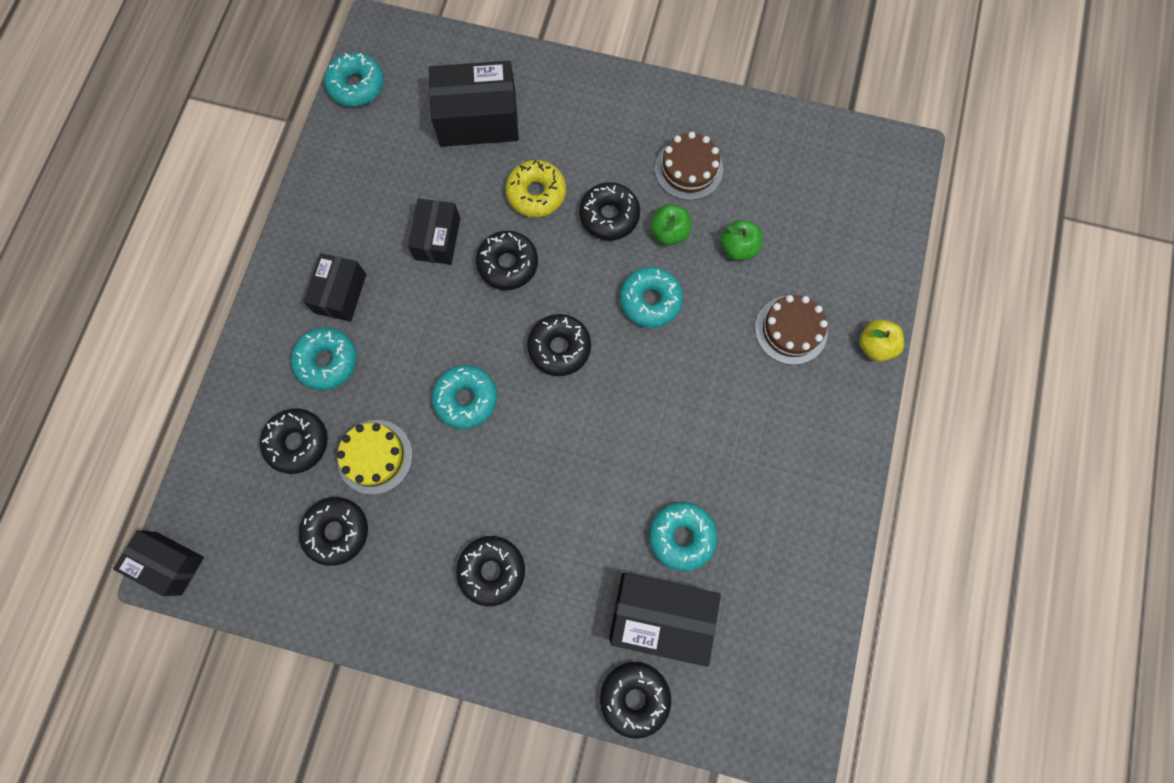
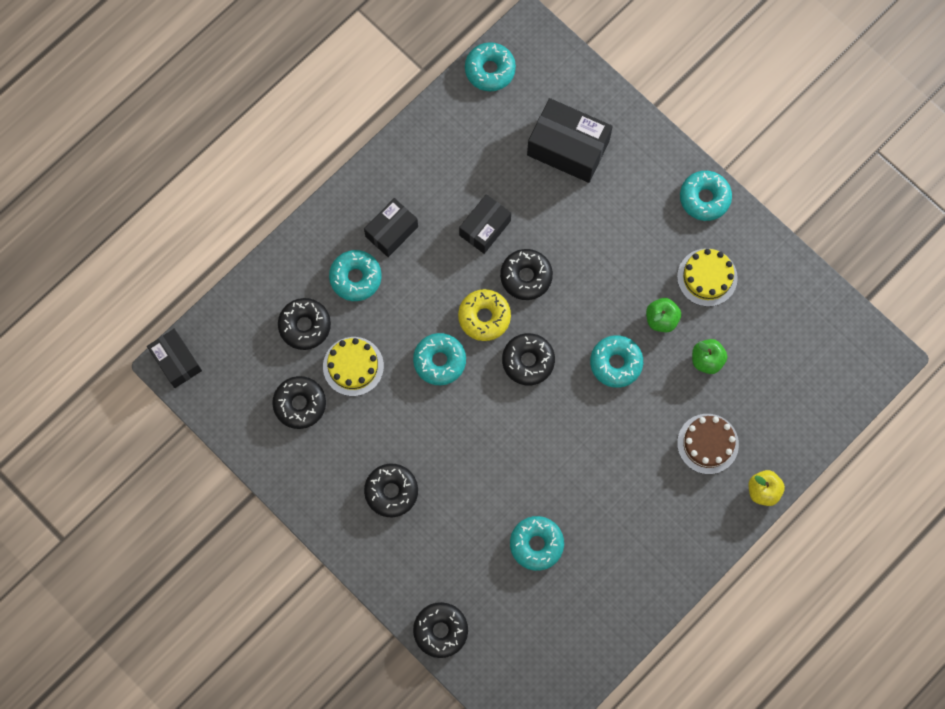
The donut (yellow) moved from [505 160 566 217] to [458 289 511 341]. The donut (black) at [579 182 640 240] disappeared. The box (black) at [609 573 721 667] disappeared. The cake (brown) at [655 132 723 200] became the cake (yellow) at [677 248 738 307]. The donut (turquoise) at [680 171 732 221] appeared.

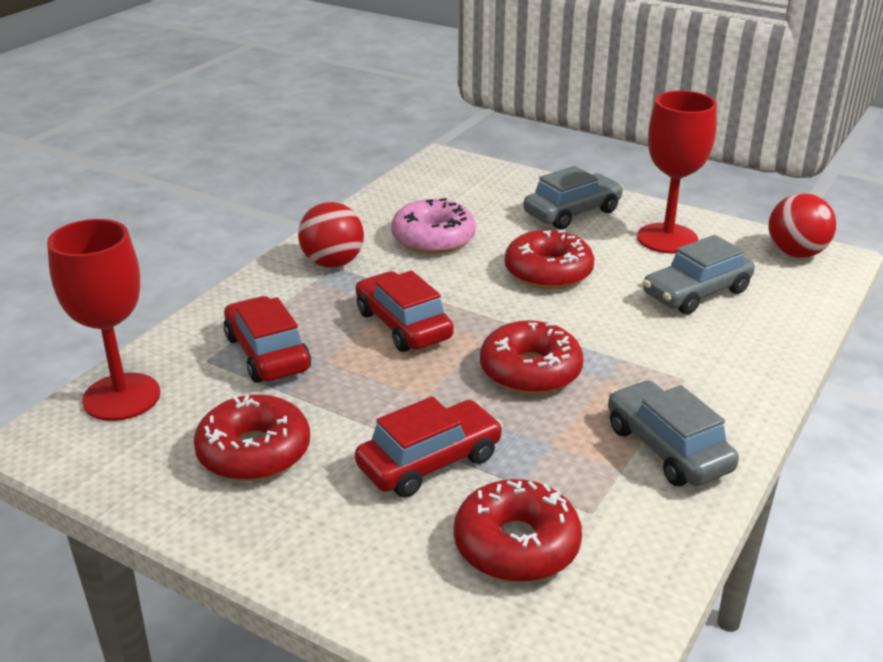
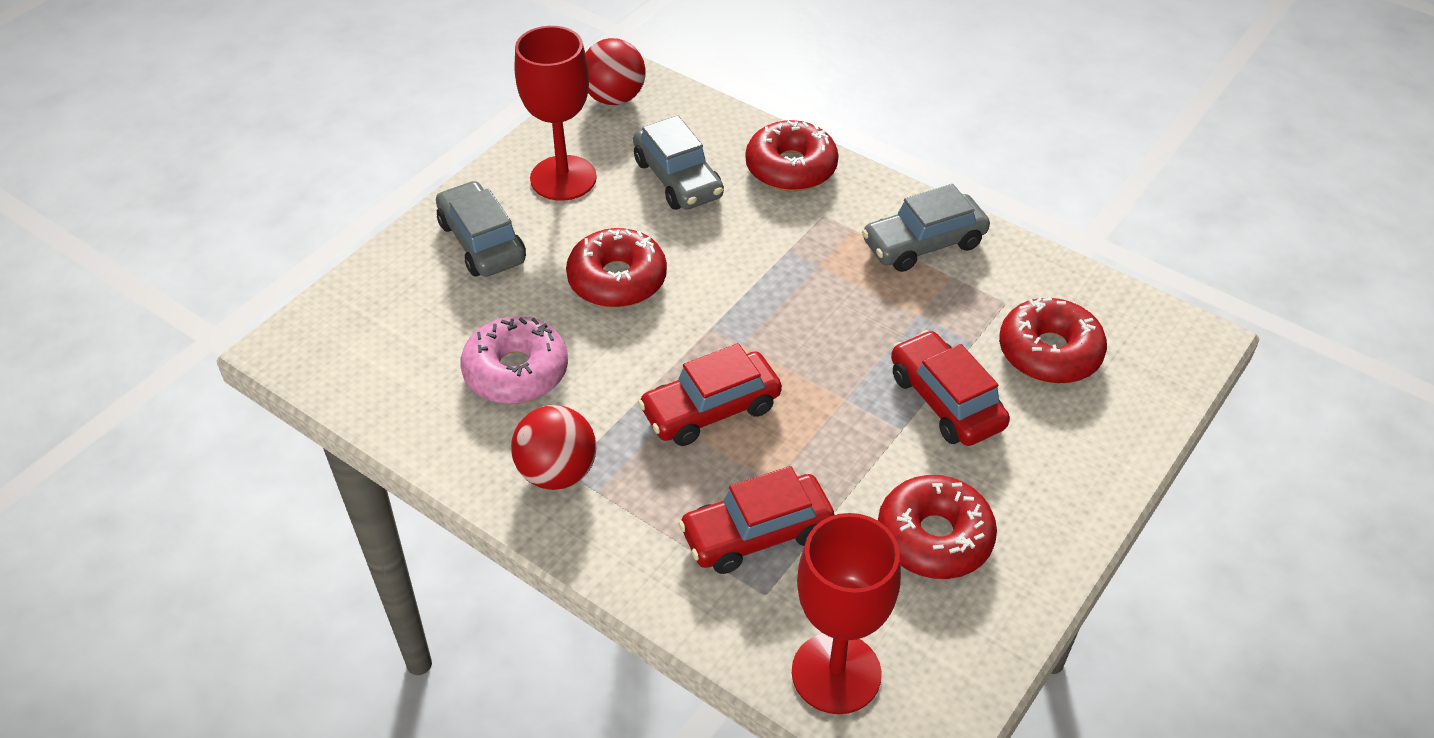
The donut (red) moved from [480 320 584 395] to [745 120 839 191].

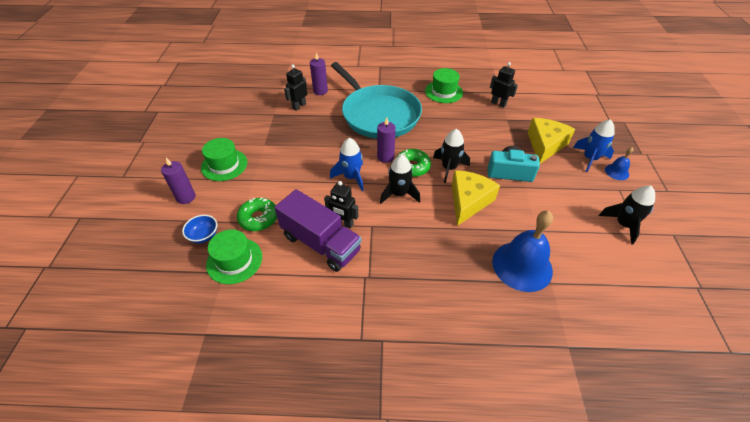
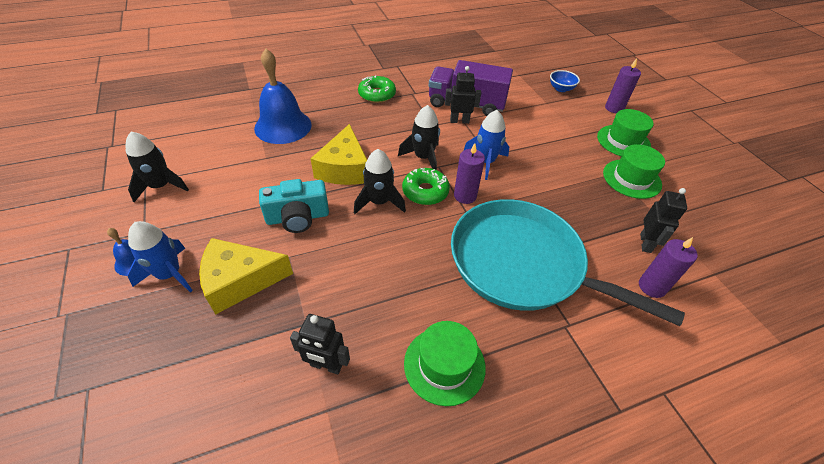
The hat (green) moved from [206 229 262 284] to [603 144 665 199]. The donut (green) moved from [237 197 277 231] to [358 75 396 103]. The cheese (yellow) at [528 118 575 164] turned 75 degrees clockwise.

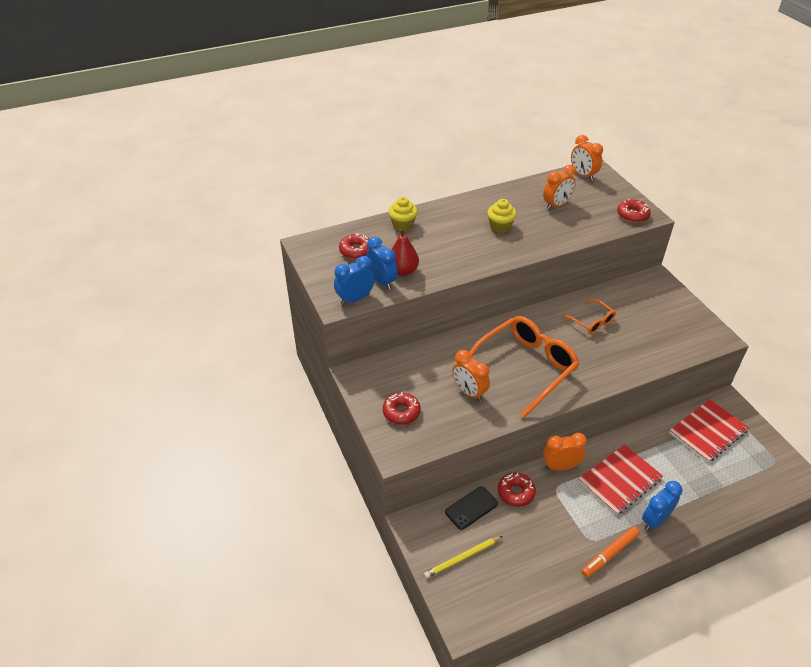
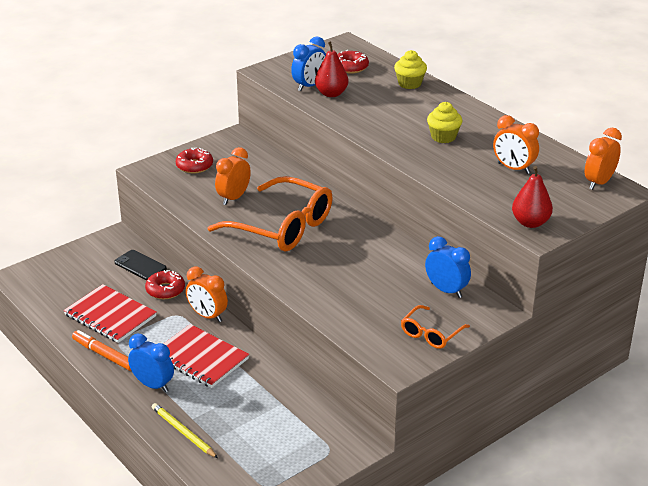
The clock (blue) moved from [334 256 374 305] to [425 236 471 298]. The pencil (yellow) moved from [424 536 503 578] to [152 403 218 458]. The clock (orange) at [543 433 587 471] turned 150 degrees clockwise. The glasses (orange) moved from [562 299 616 334] to [401 305 470 349]. The donut (red) at [617 199 651 223] was replaced by the pear (red) at [512 166 553 228]. The notebook (red) moved from [669 399 749 463] to [63 284 157 343].

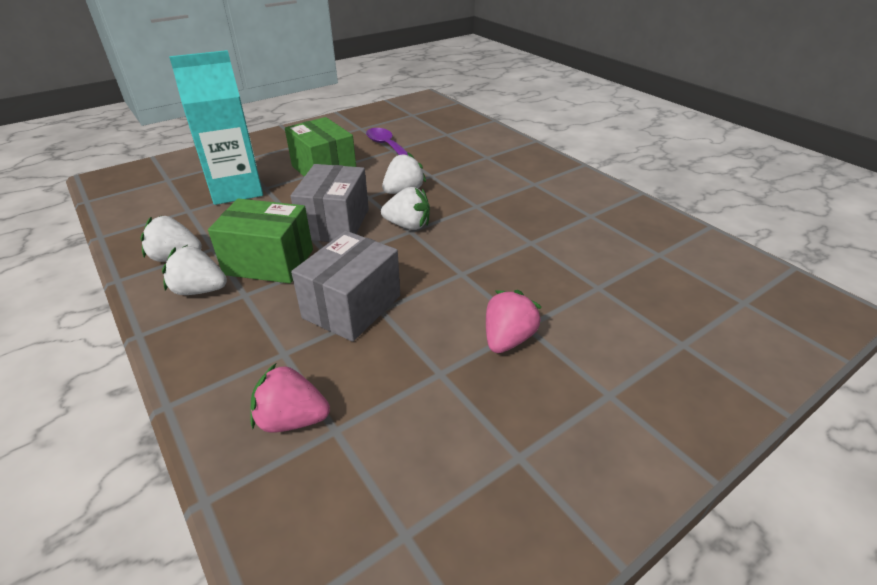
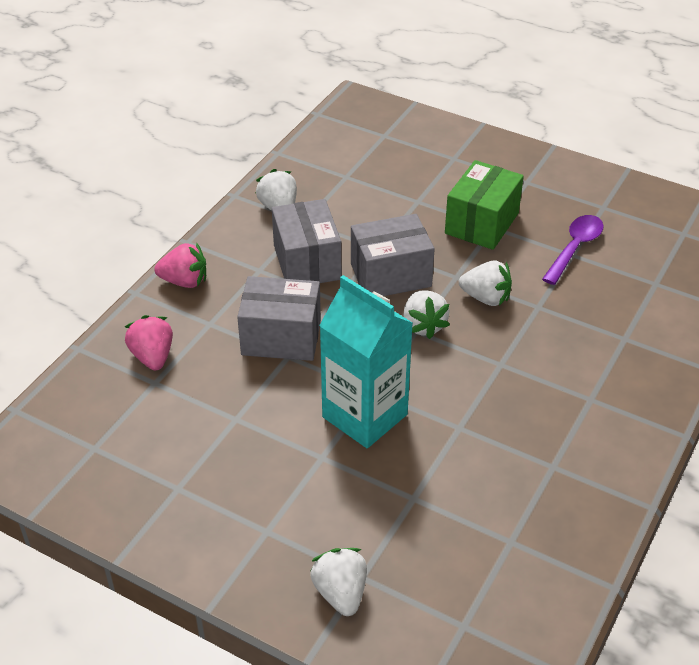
The strawberry (white) moved from [162 245 227 295] to [310 548 367 616]. The carton (turquoise) moved from [169 50 263 205] to [319 275 413 448]. The box (green) at [208 198 313 283] became the box (grey) at [272 199 342 283]. The strawberry (pink) moved from [486 290 541 353] to [154 243 206 288].

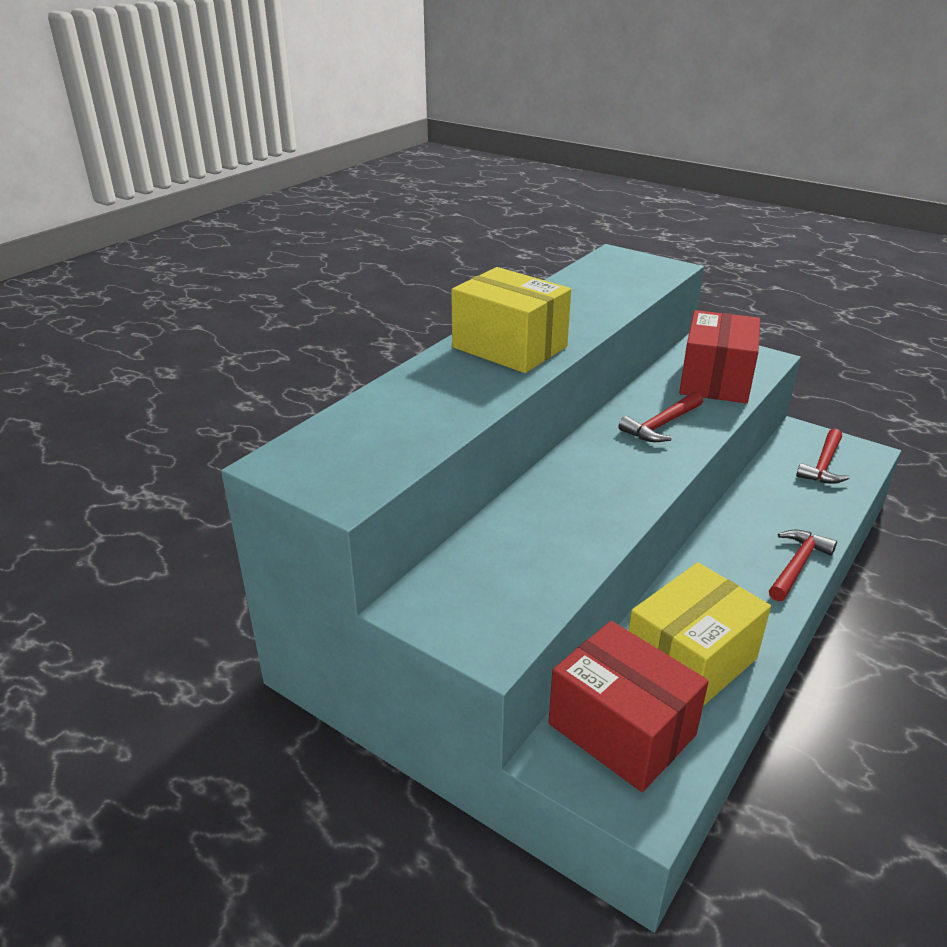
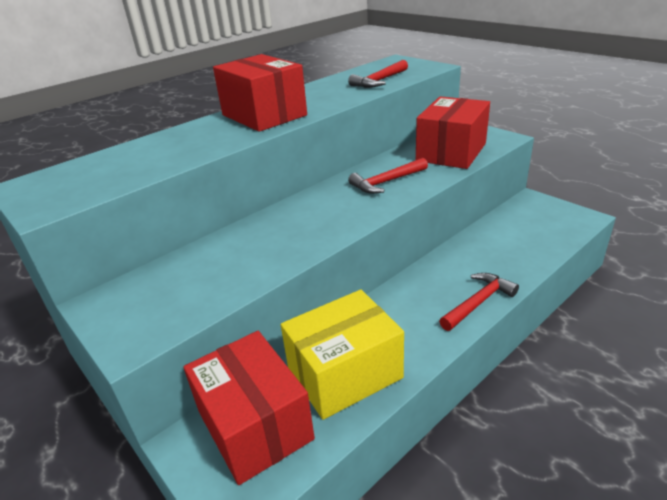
The box (yellow) at [451 267 571 373] became the box (red) at [213 54 307 132]. The hammer (red) moved from [796 428 850 484] to [348 60 408 88].

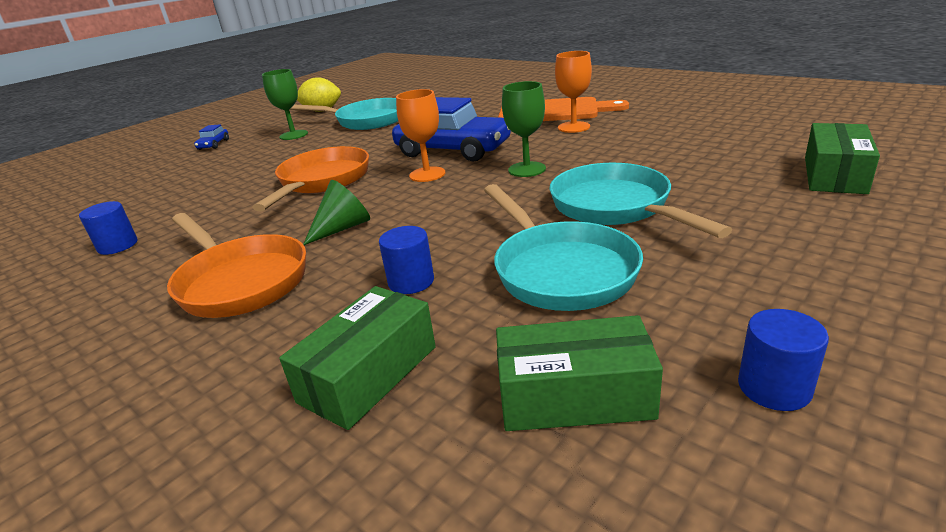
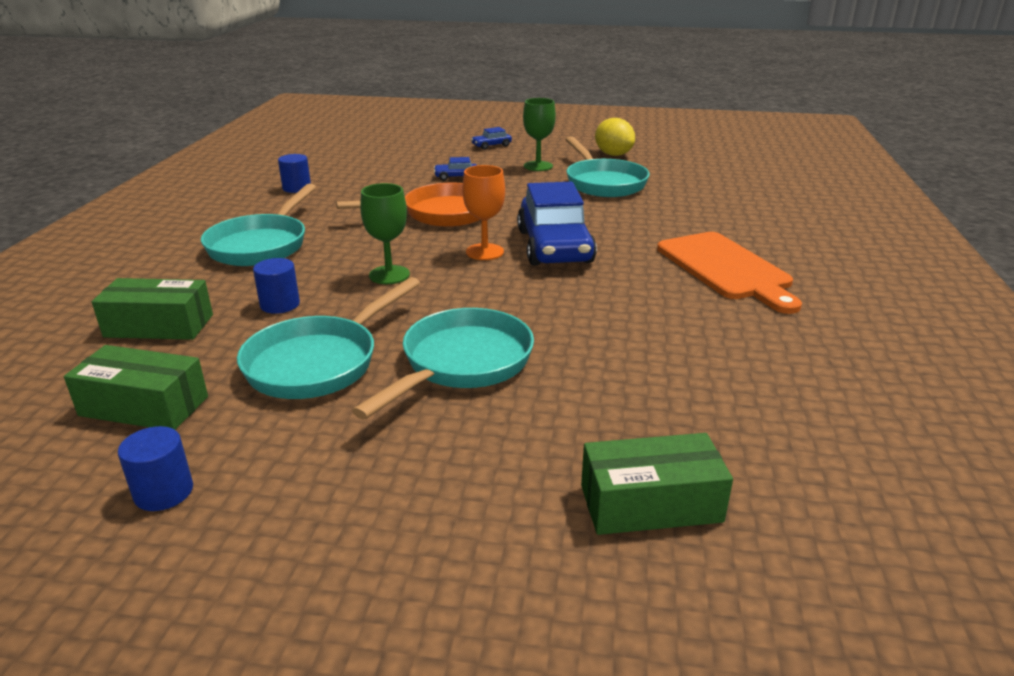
The pan (orange) at [167 213 306 318] became the pan (turquoise) at [201 184 316 266]. The cone (green) at [303 180 370 245] disappeared. The box (green) at [496 315 663 431] turned 45 degrees counterclockwise. The goblet (green) moved from [502 81 546 177] to [360 183 410 284]. The goblet (orange) at [555 51 592 133] disappeared. The car (blue) at [434 157 477 181] appeared.

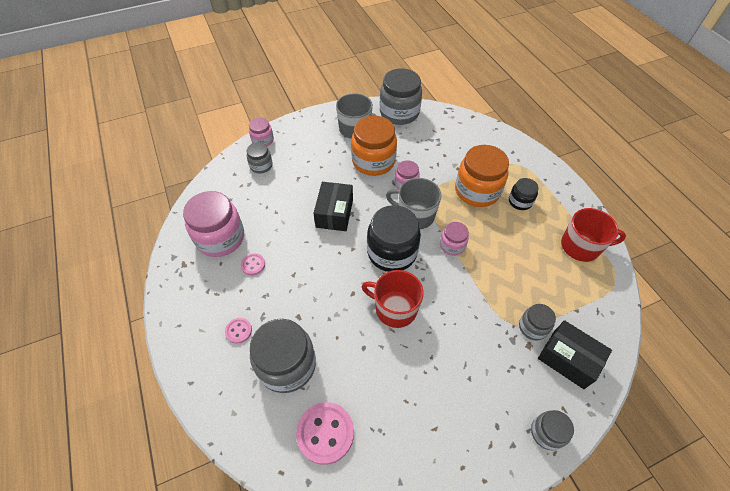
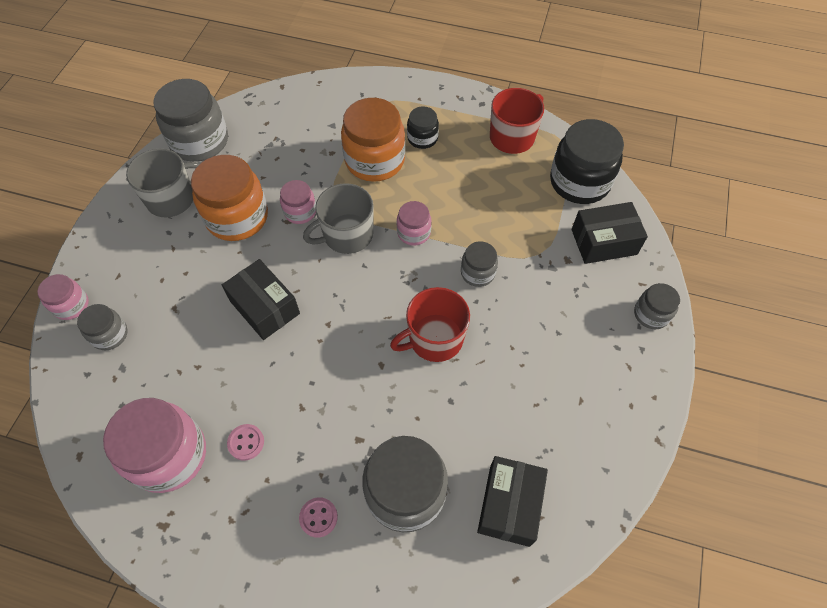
The button (pink) at [296 402 354 465] was replaced by the box (black) at [477 456 548 547]. The jar (black) moved from [367 205 421 272] to [550 119 624 204]. The jar (grey) moved from [519 304 556 340] to [461 241 498 287].

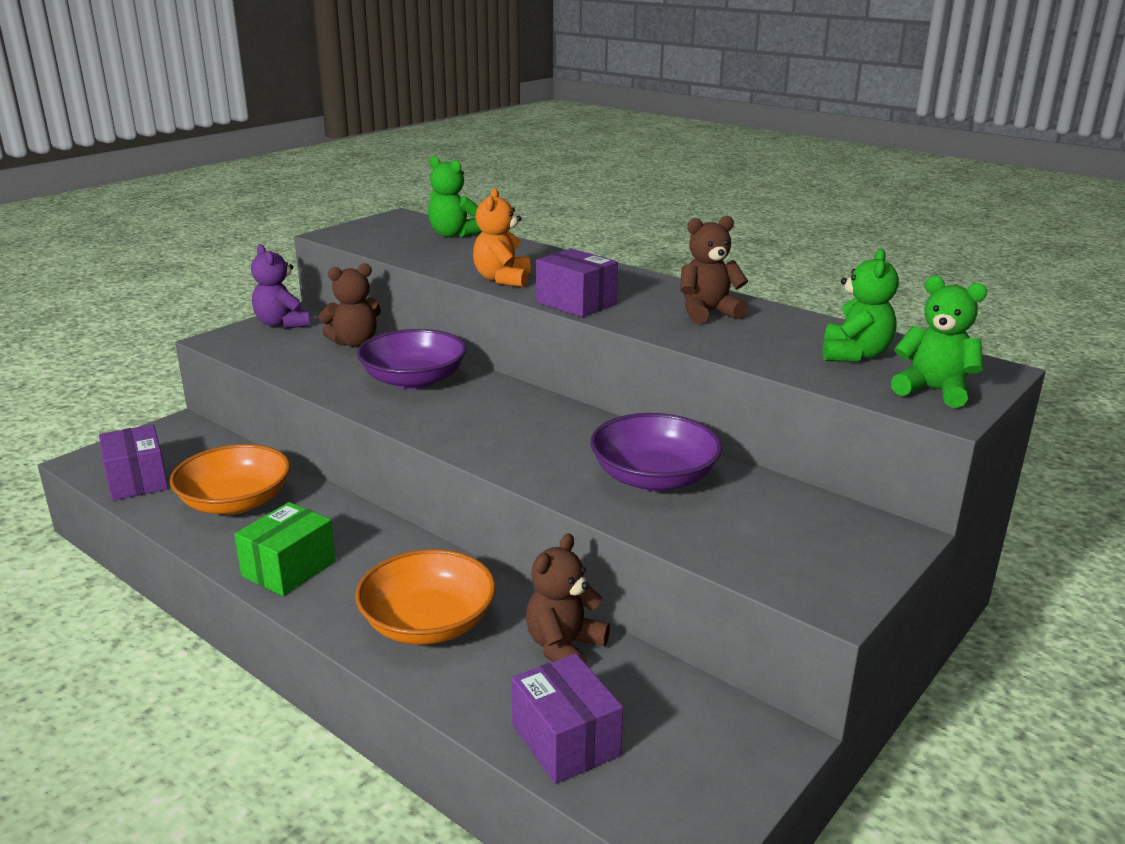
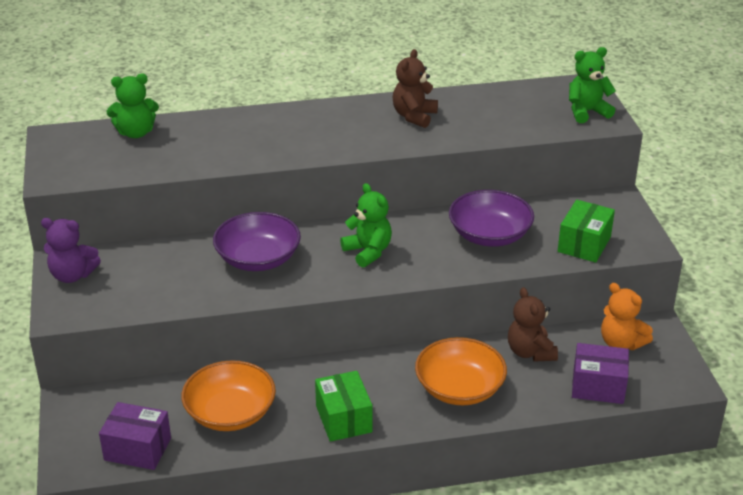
The teddy bear (brown) at [319 263 381 347] disappeared. The teddy bear (orange) moved from [473 188 531 287] to [601 283 653 350]. The box (purple) at [536 248 618 317] disappeared. The teddy bear (green) moved from [823 249 899 362] to [340 183 392 268]. The box (green) at [558 200 615 263] appeared.

